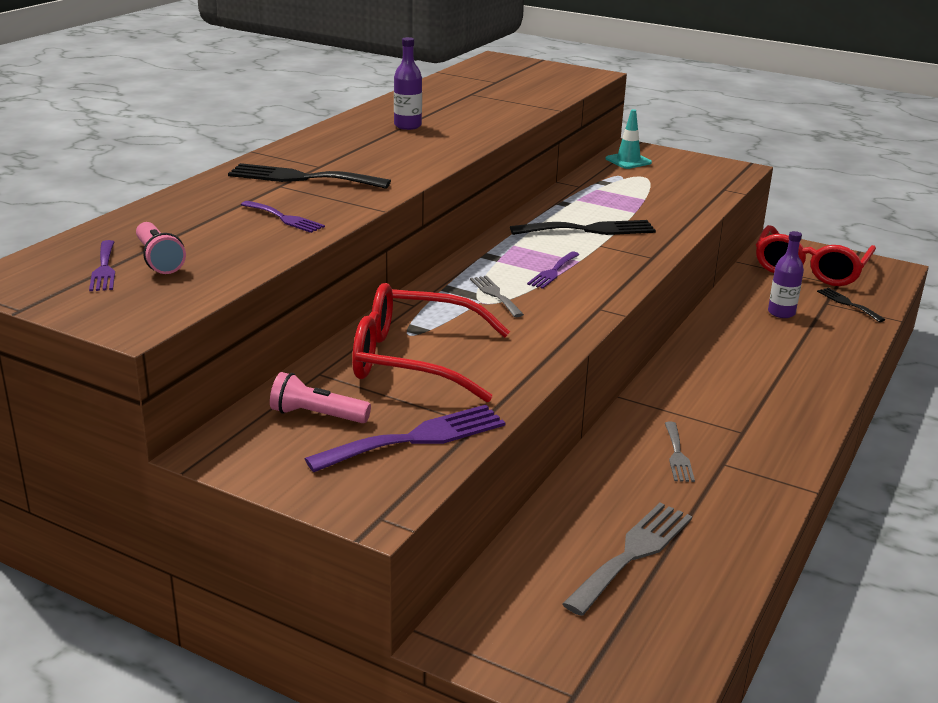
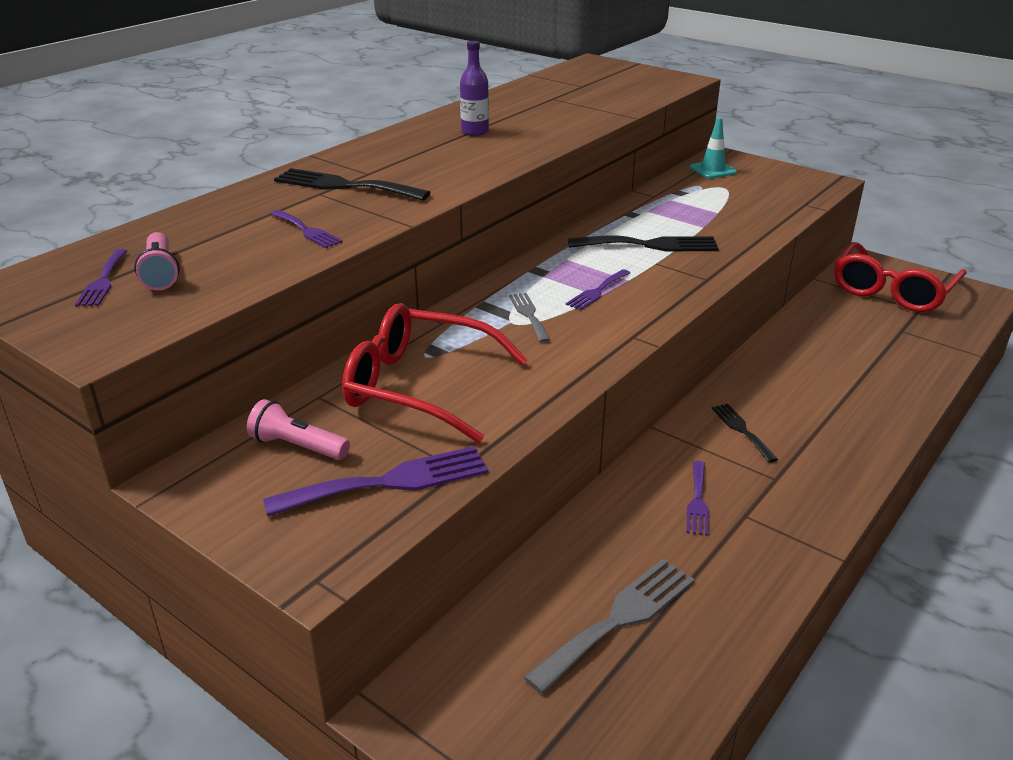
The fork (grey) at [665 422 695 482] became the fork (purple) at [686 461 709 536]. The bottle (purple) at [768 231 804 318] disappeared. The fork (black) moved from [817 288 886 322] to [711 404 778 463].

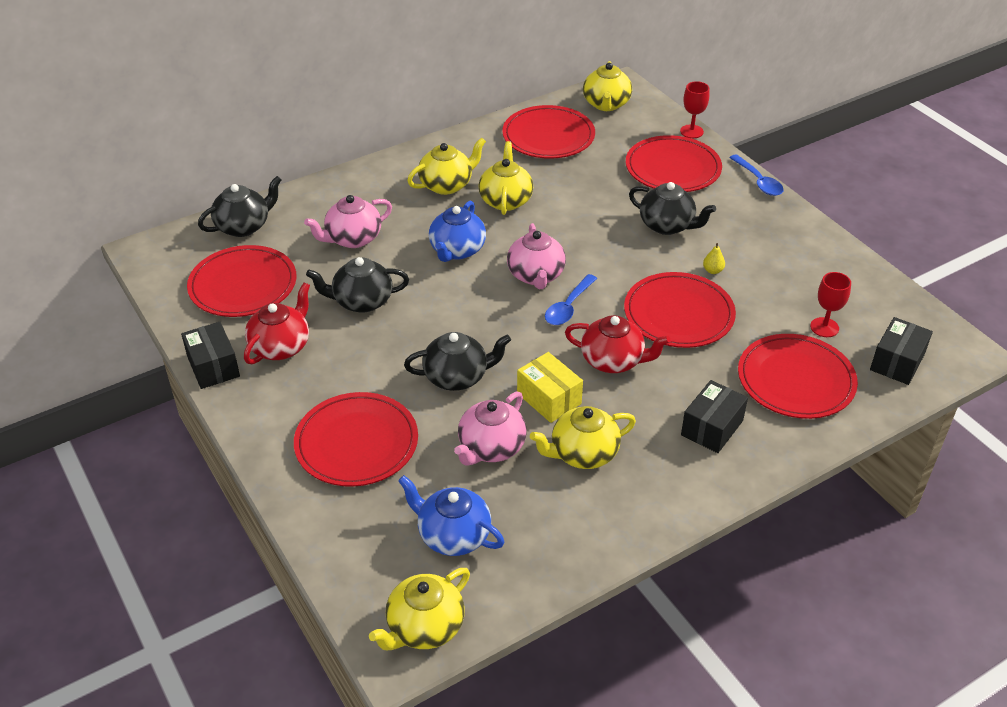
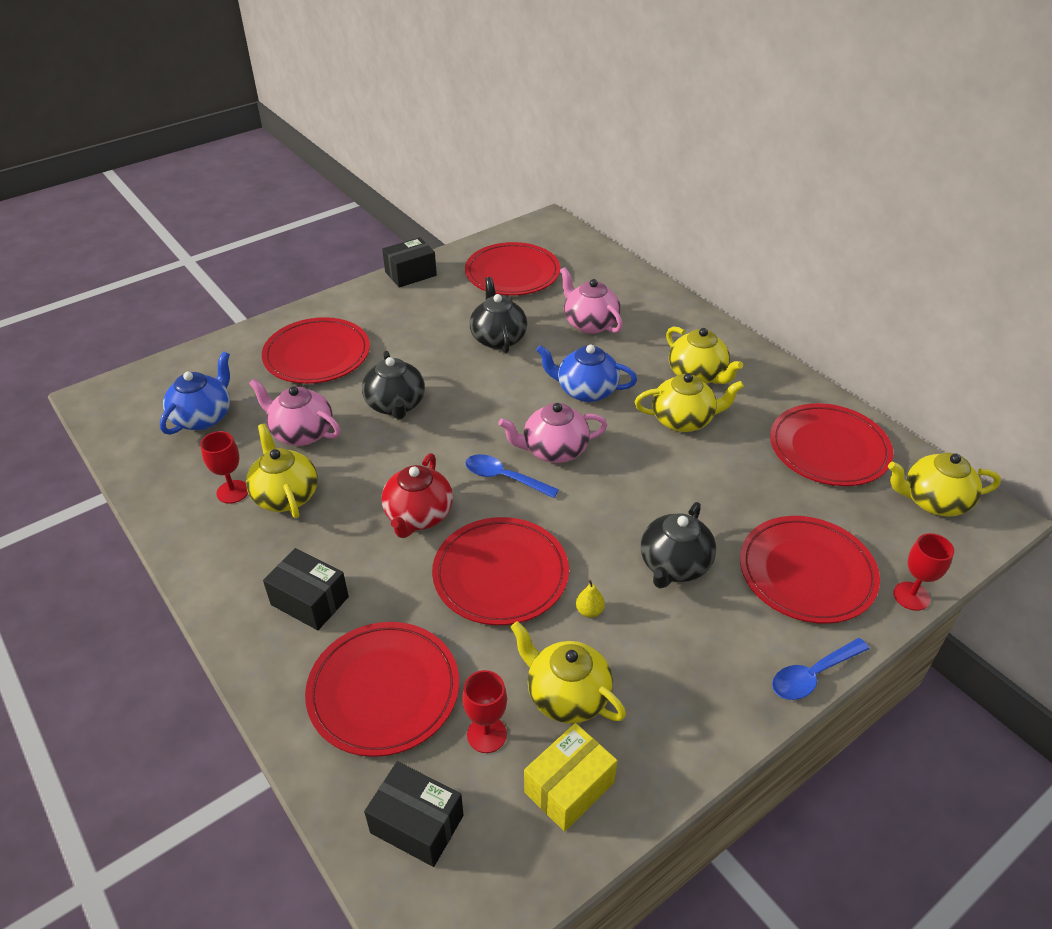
The teapot (black) at [198 176 282 237] disappeared. The teapot (red) at [244 282 310 364] disappeared. The teapot (yellow) moved from [369 568 470 650] to [511 621 626 723]. The box (yellow) moved from [517 352 583 423] to [524 723 617 832]. The goblet (red) at [200 431 248 504] appeared.

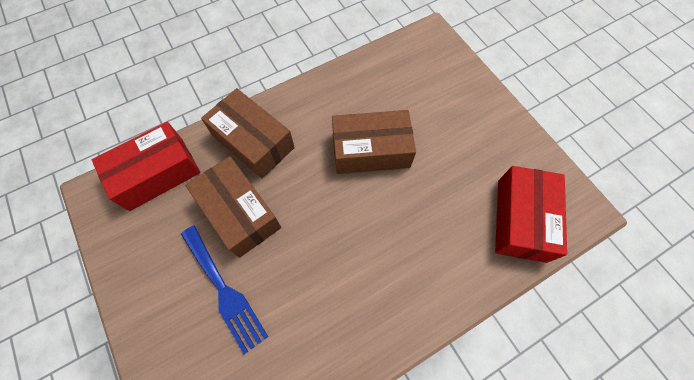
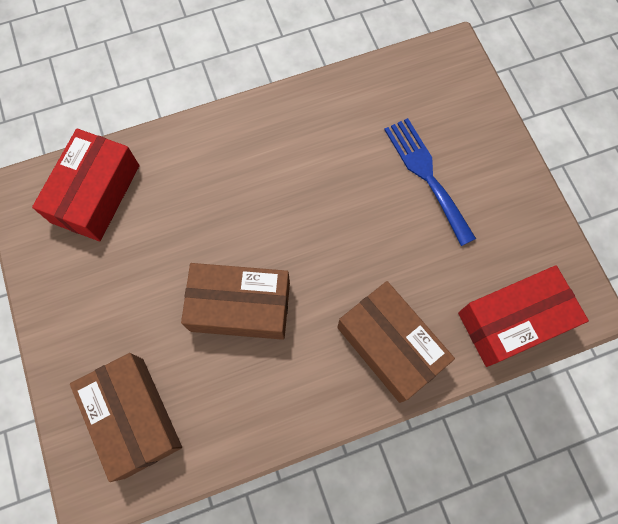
The box (brown) moved from [185 156 281 258] to [70 353 182 482].

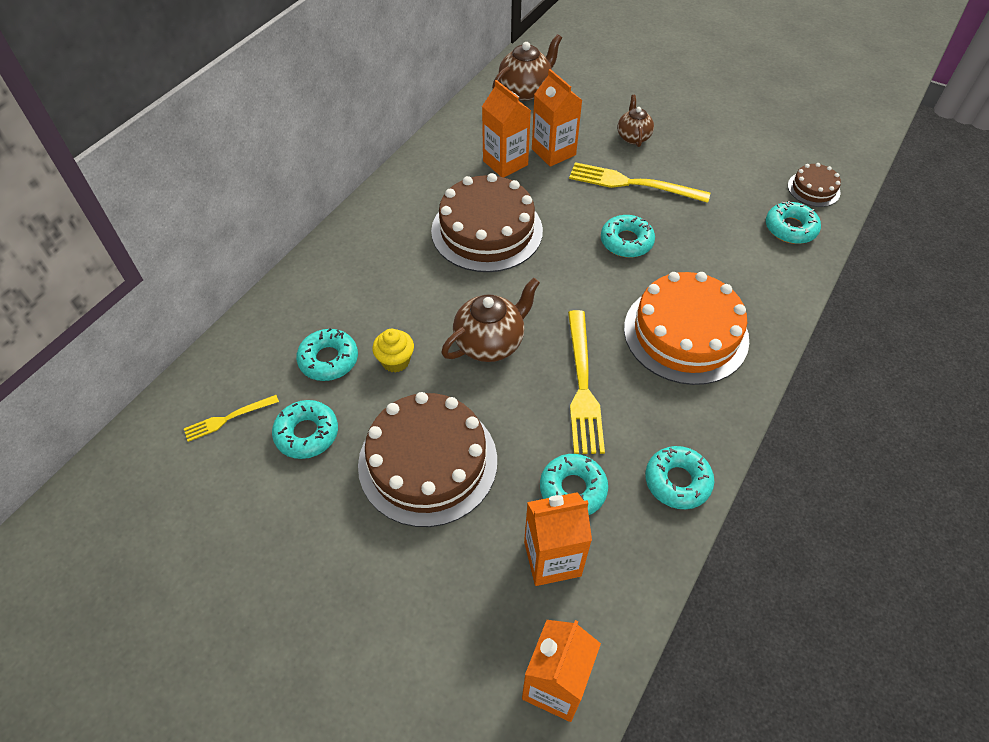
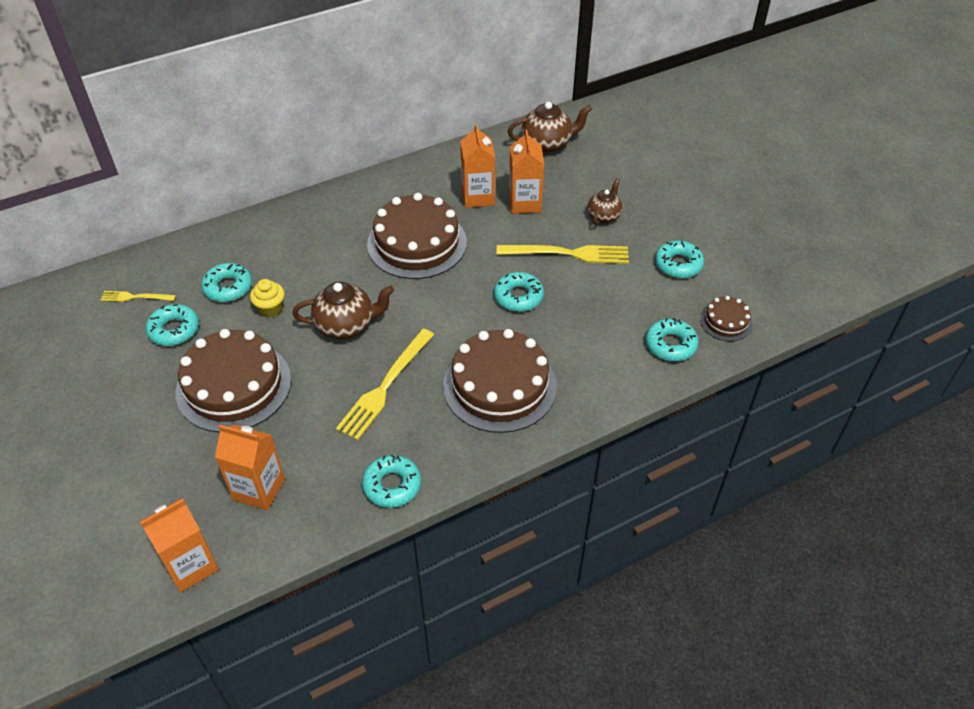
The donut (turquoise) moved from [540 454 608 515] to [655 240 704 278]. The fork (yellow) at [569 162 710 203] turned 135 degrees clockwise. The cake (orange) at [624 272 749 385] became the cake (brown) at [443 329 557 433].

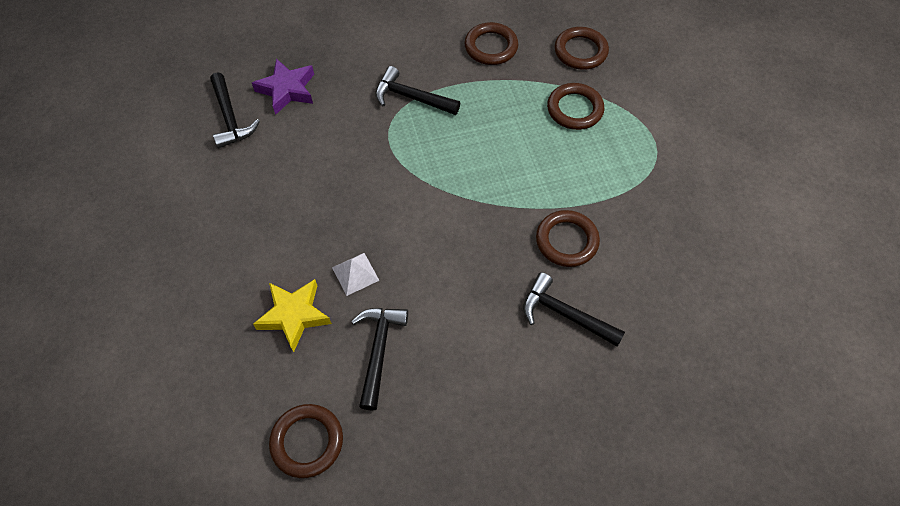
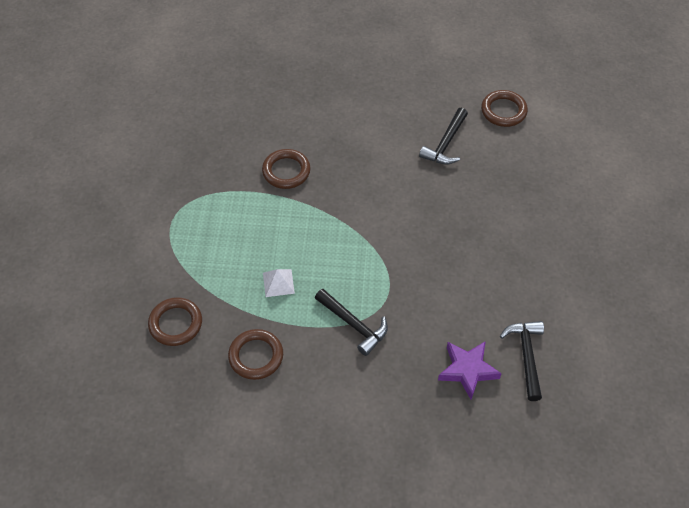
The star (yellow) at [253 279 332 352] disappeared. The pyramid (white) moved from [332 253 380 296] to [263 269 295 297]. The hammer (black) at [523 272 625 347] disappeared. The ring (brown) at [547 83 604 130] disappeared.

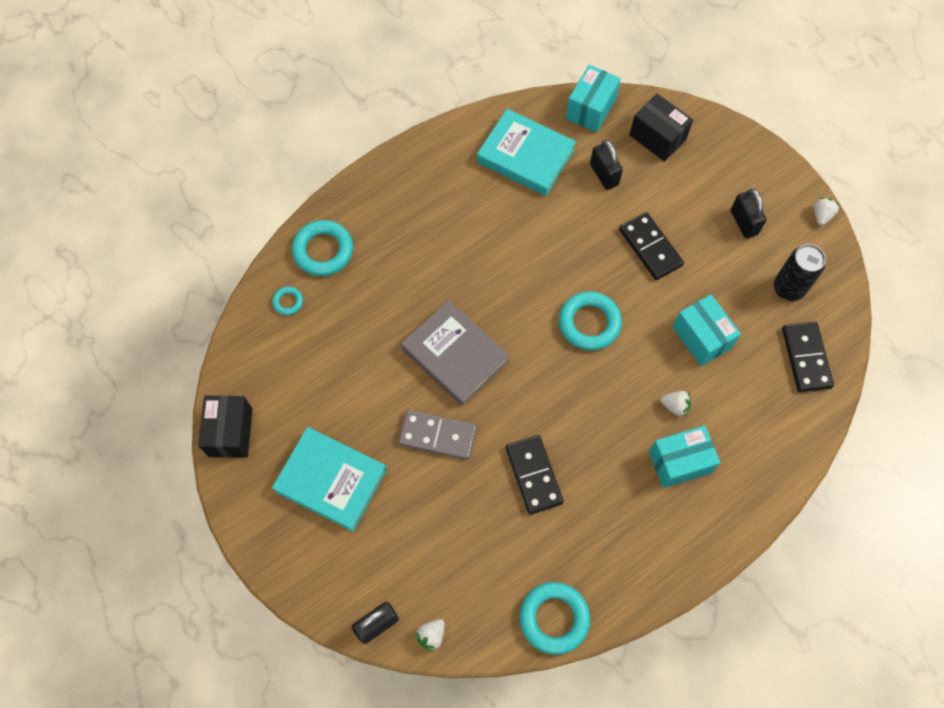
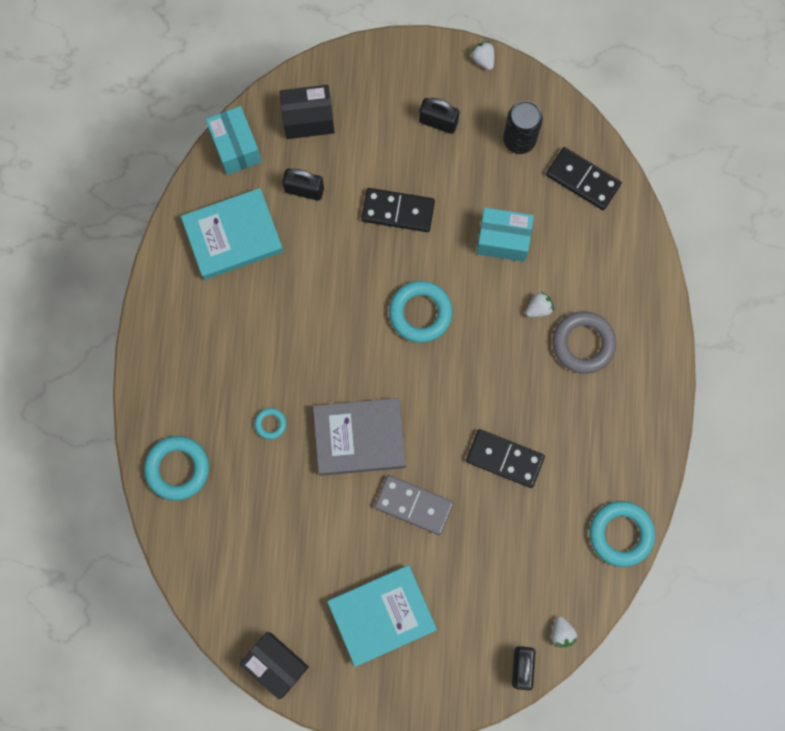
The ring (turquoise) moved from [272 286 303 315] to [254 408 286 440]. The domino (grey) at [398 410 477 460] turned 60 degrees clockwise. The box (turquoise) at [649 425 720 488] was replaced by the ring (grey) at [552 311 616 374].

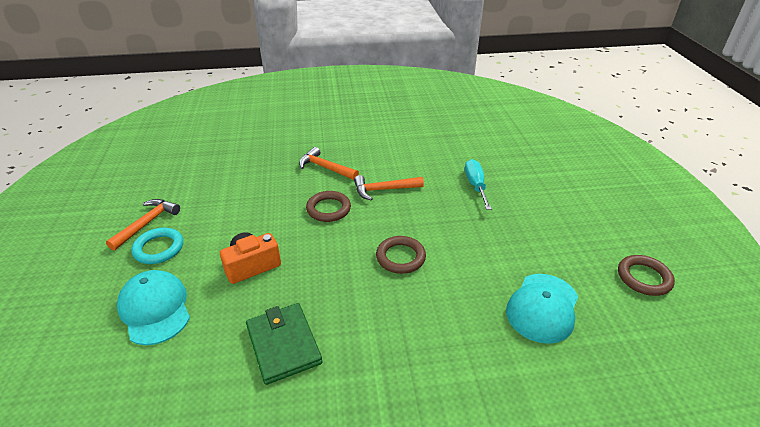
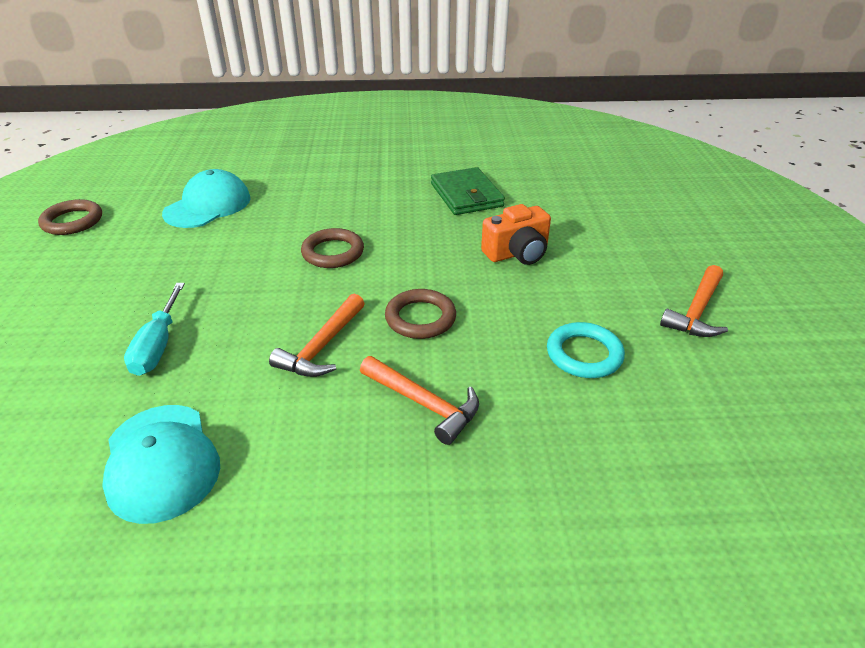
The cap (turquoise) moved from [117 270 190 345] to [102 405 220 524]. The ring (turquoise) moved from [131 228 183 264] to [547 322 625 378]. The hammer (orange) at [354 175 424 200] turned 120 degrees clockwise.

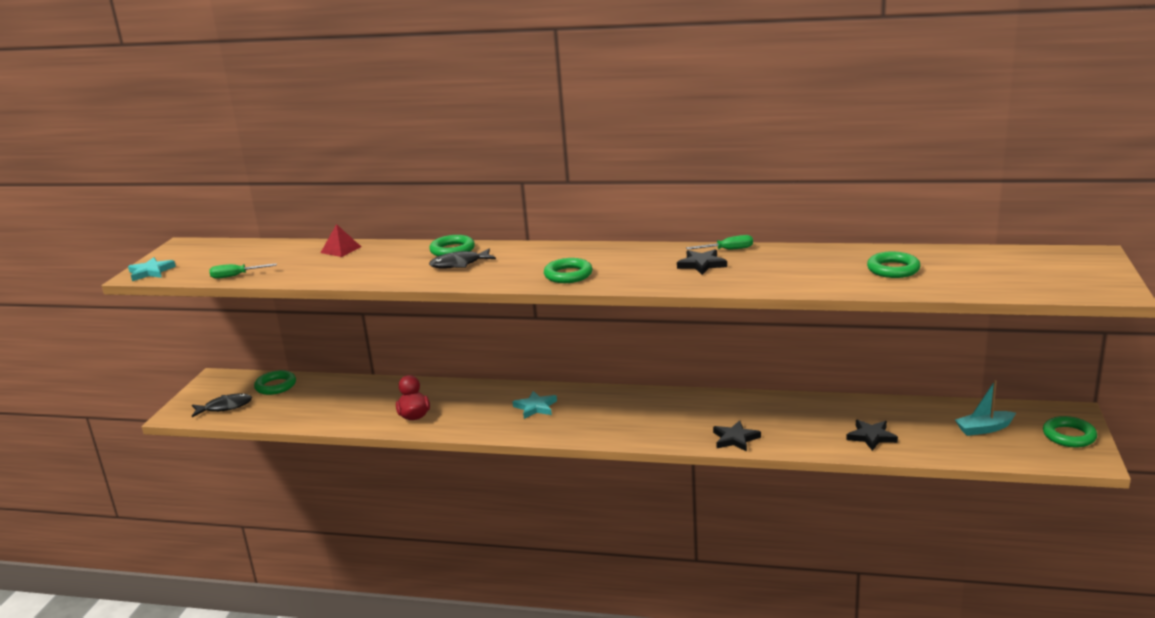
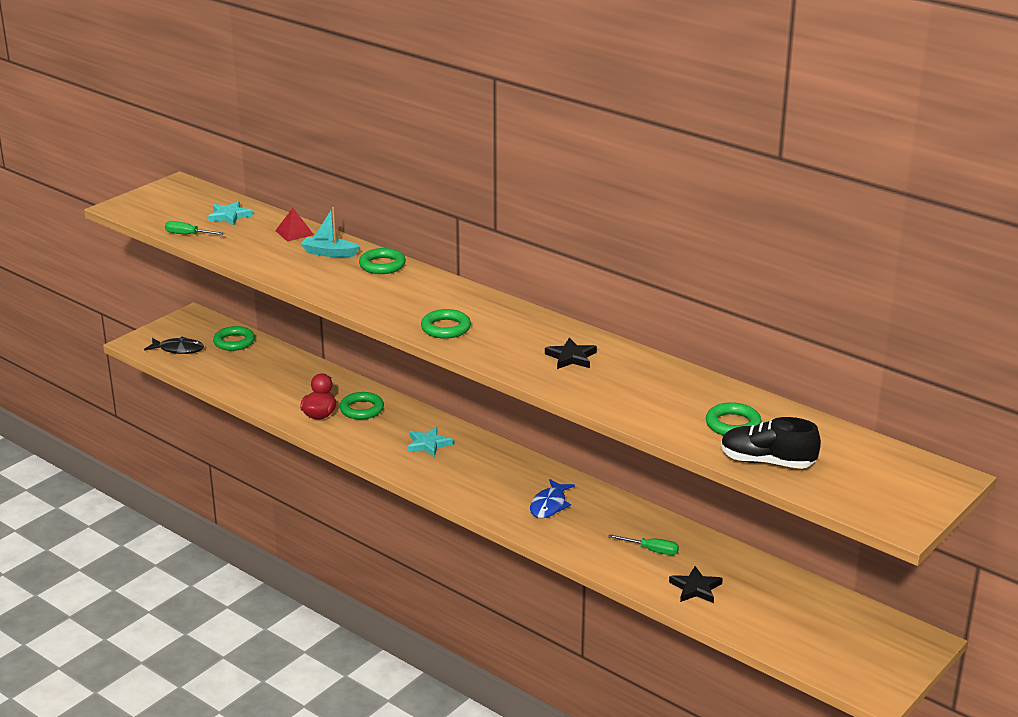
The star (turquoise) moved from [128 257 176 281] to [208 201 253 225]. The fish (black) at [429 249 496 269] disappeared. The screwdriver (green) moved from [686 235 753 250] to [608 534 679 555]. The star (black) at [713 420 761 452] disappeared. The boat (turquoise) moved from [955 380 1016 436] to [301 207 360 257]. The ring (green) moved from [1043 416 1097 447] to [340 392 384 420]. The fish (blue) at [530 479 575 518] appeared. The shoe (black) at [721 417 821 469] appeared.

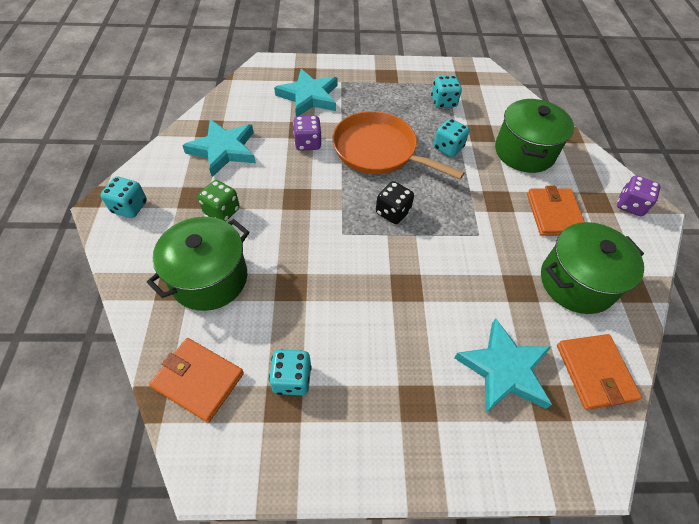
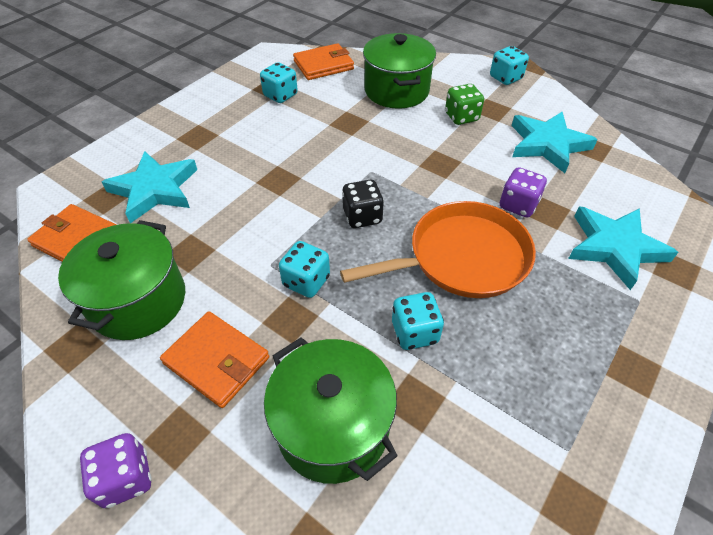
The dice (turquoise) moved from [431 75 462 108] to [279 241 330 298].

